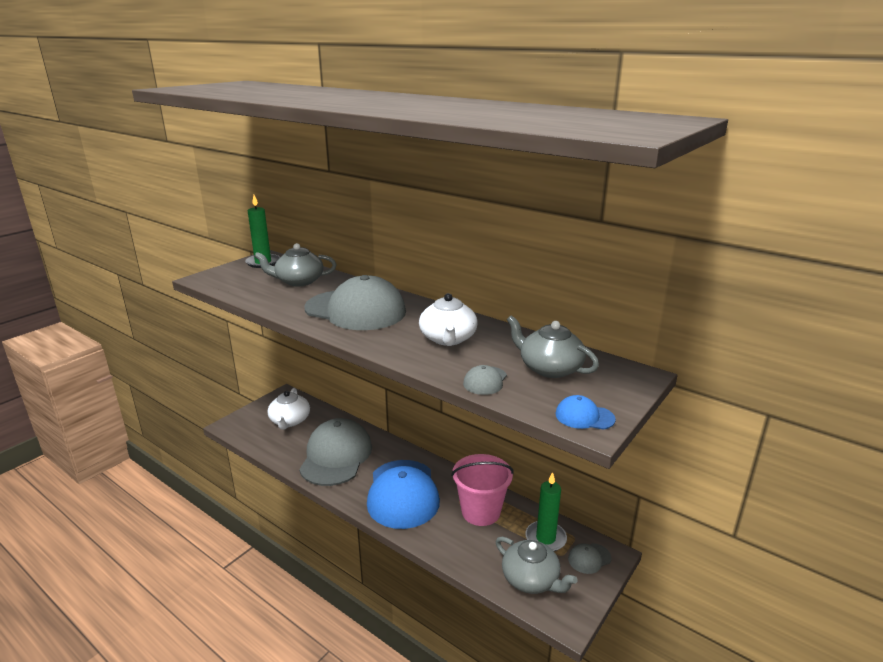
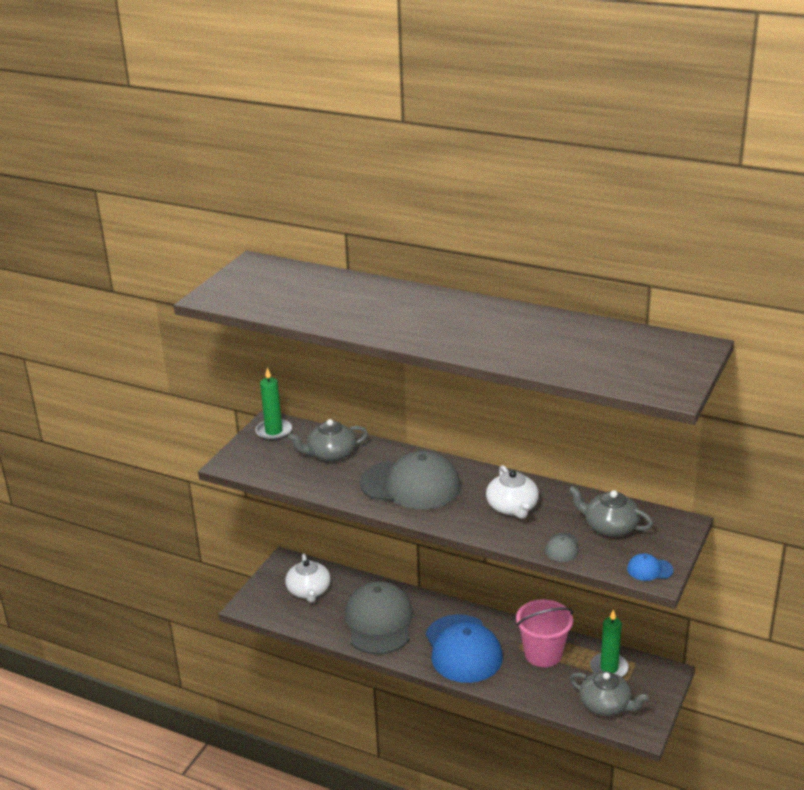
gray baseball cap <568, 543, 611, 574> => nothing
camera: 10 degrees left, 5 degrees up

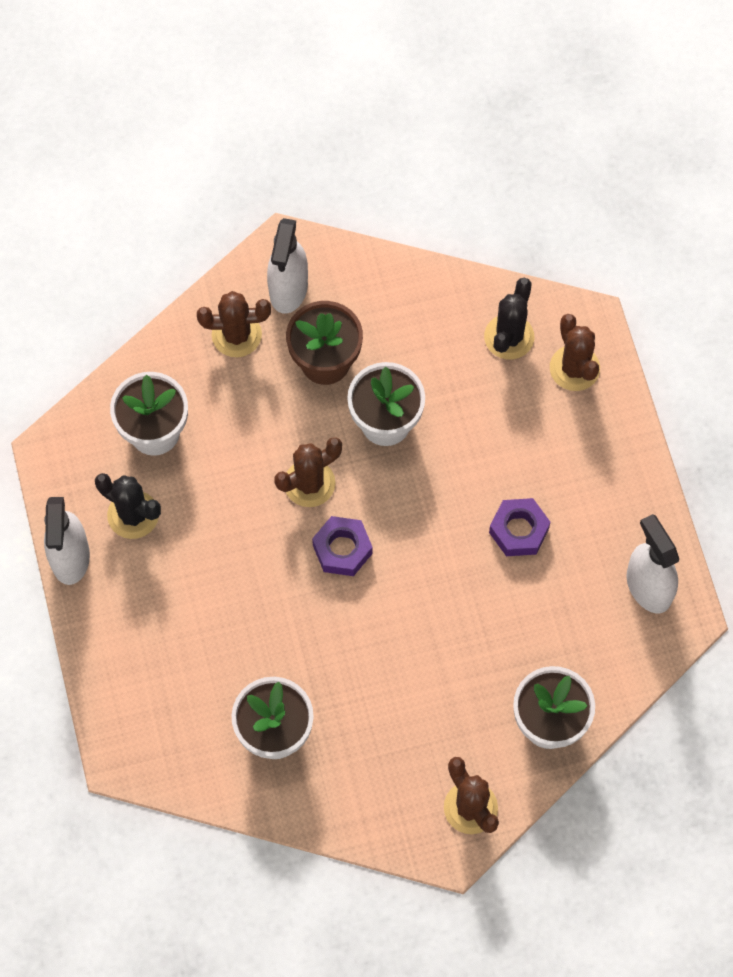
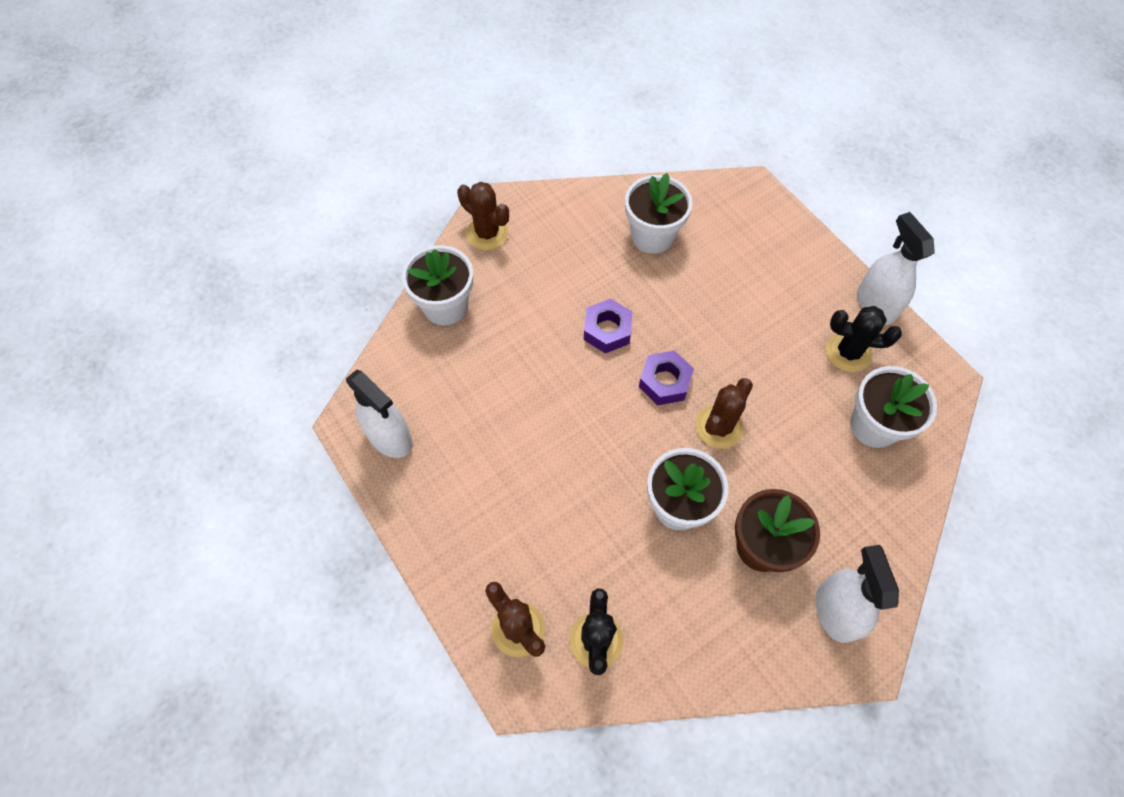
dark brown saguaro cactus <197, 291, 271, 357> => nothing
royal purple nut <489, 498, 550, 556> => royal purple nut <584, 299, 633, 353>, moved
camera: 160 degrees right, 5 degrees down

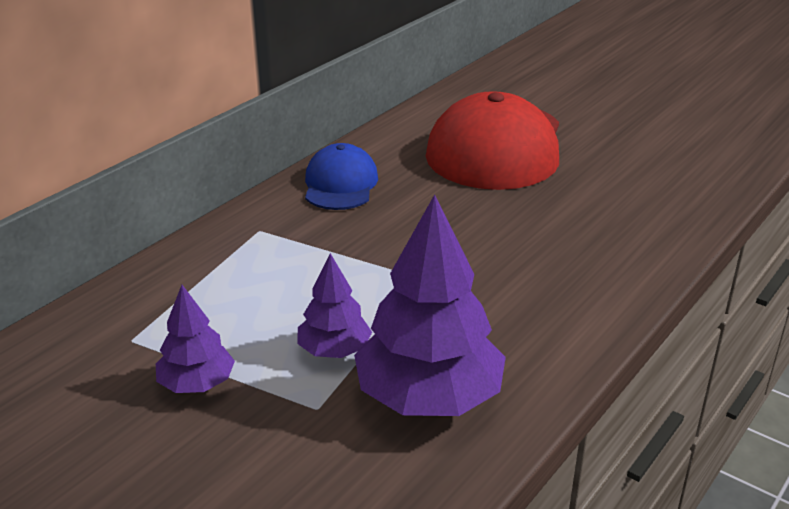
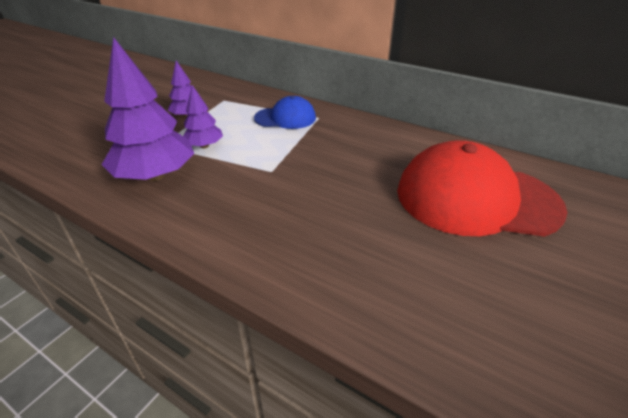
cobalt baseball cap <305, 143, 378, 210> => cobalt baseball cap <254, 96, 316, 129>, moved
camera: 85 degrees right, 5 degrees up

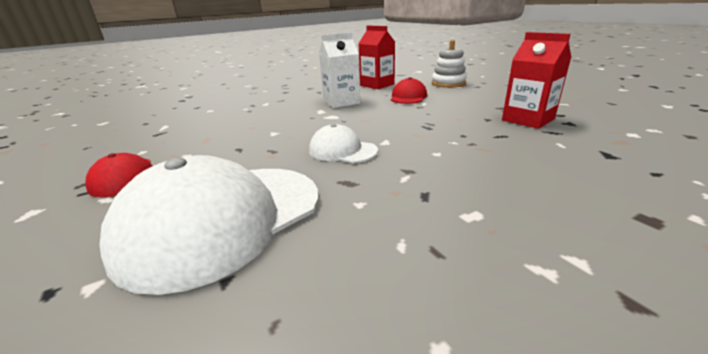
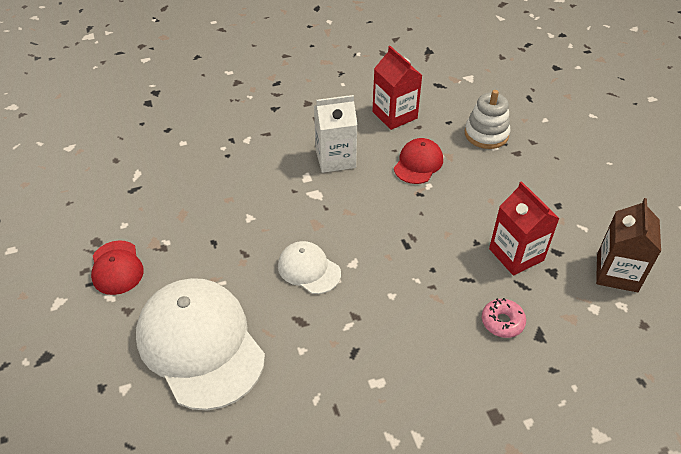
snow-white baseball cap <100, 155, 319, 295> => snow-white baseball cap <136, 278, 265, 410>, 90 degrees clockwise
nothing => dark brown milk carton <596, 198, 661, 292>
nothing => rosy donut <482, 298, 526, 338>
camera: 10 degrees right, 20 degrees up

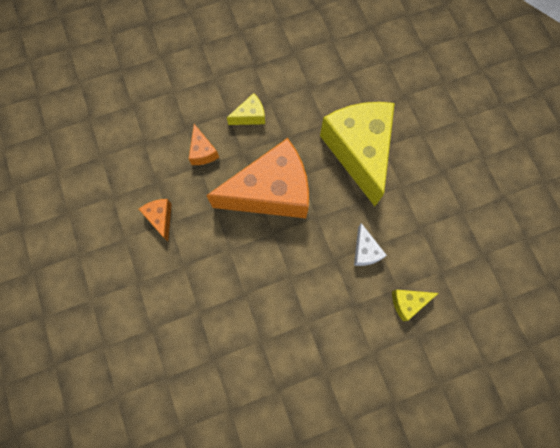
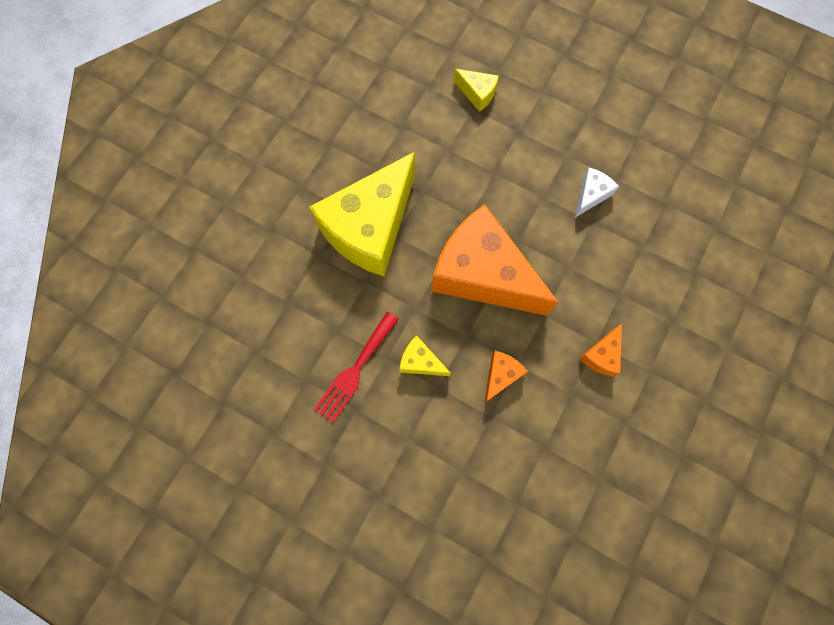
snow-white cheese <354, 223, 387, 266> => snow-white cheese <575, 168, 619, 217>, moved
nothing => crimson dinner fork <314, 312, 399, 423>
camera: 130 degrees left, 0 degrees up

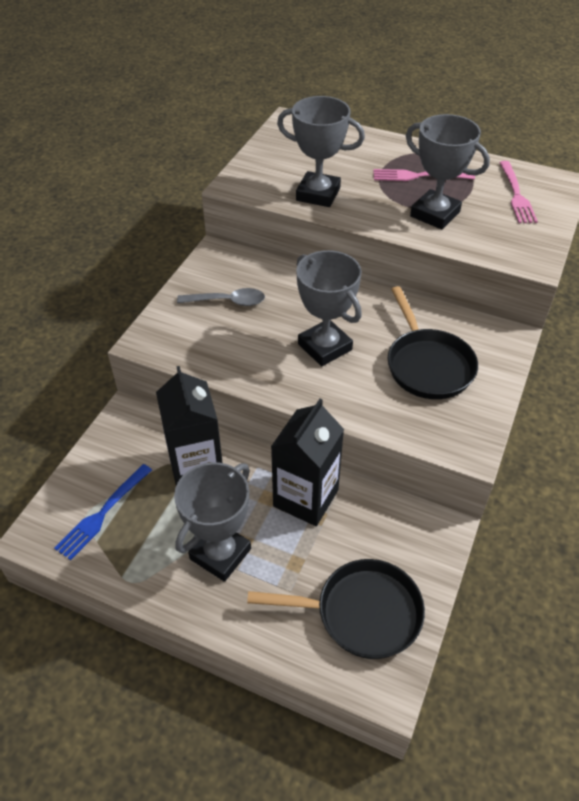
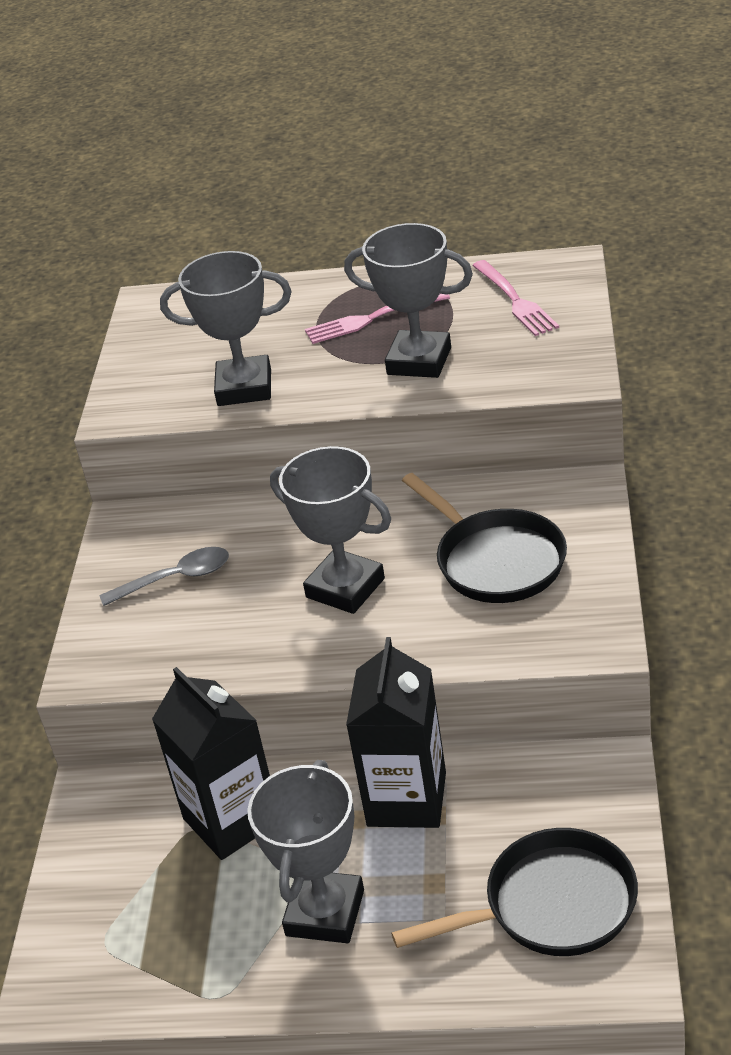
cobalt dinner fork <54, 464, 152, 560> => nothing
camera: 15 degrees left, 10 degrees down

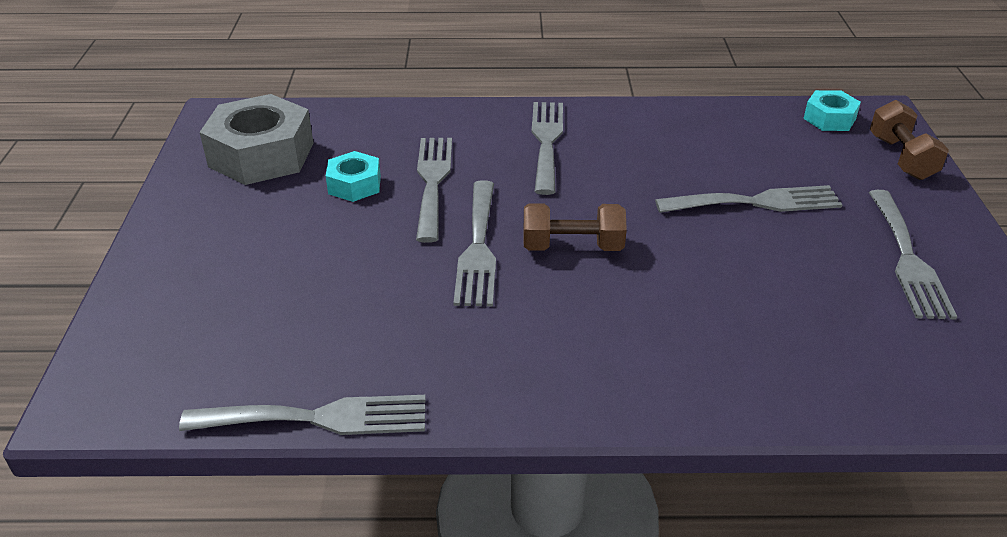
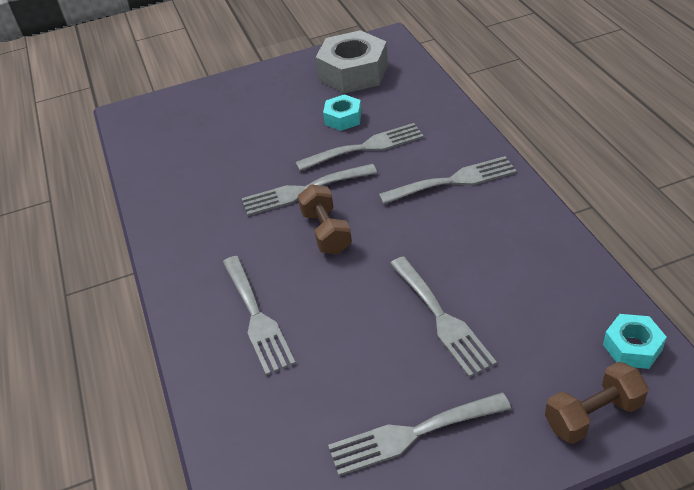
gray dinner fork <179, 395, 425, 435> => gray dinner fork <222, 256, 296, 376>, moved
camera: 75 degrees right, 5 degrees up

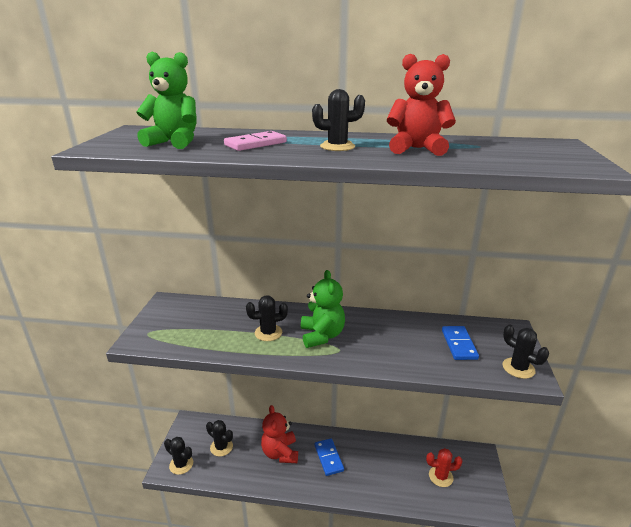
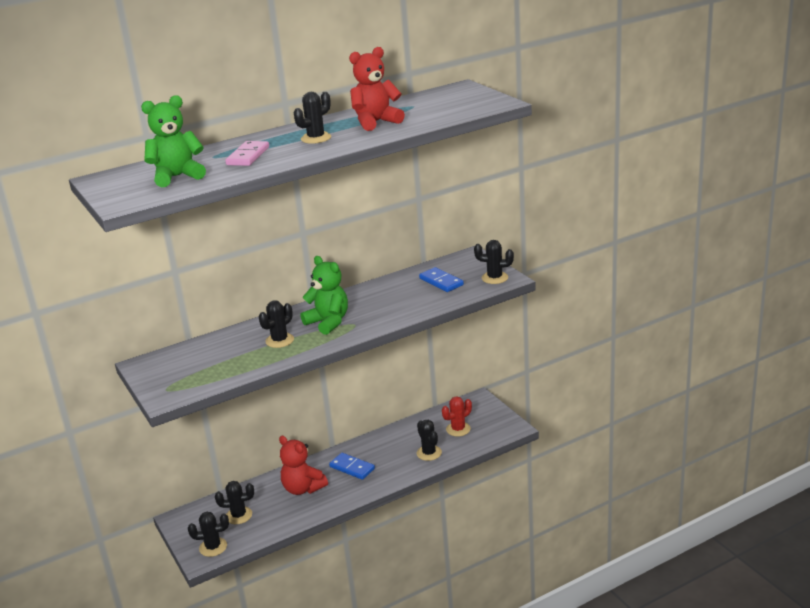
nothing => ebony saguaro cactus <416, 420, 442, 461>
camera: 35 degrees left, 0 degrees up

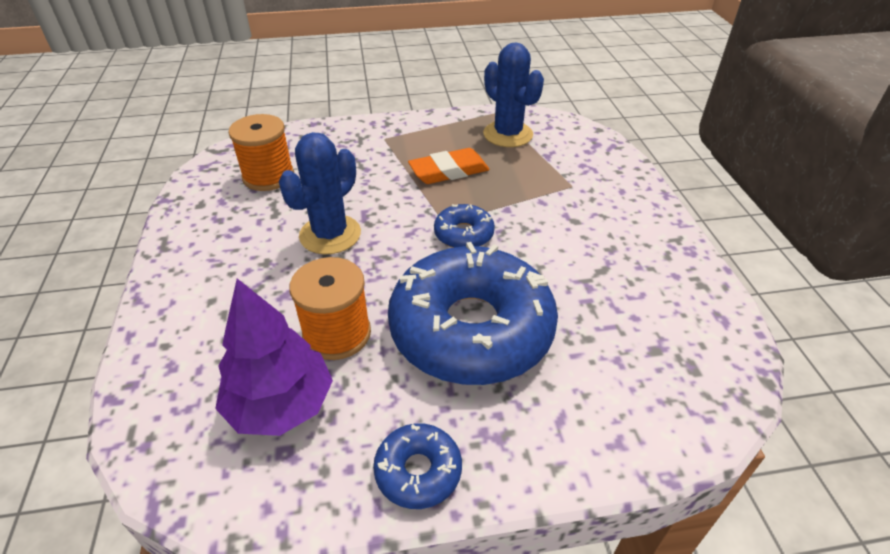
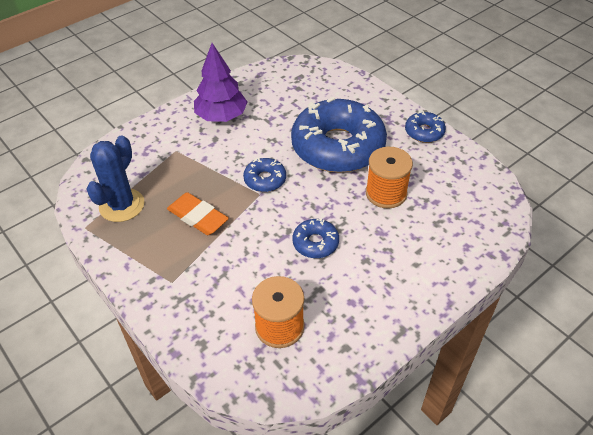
cobalt saguaro cactus <279, 132, 361, 254> => cobalt donut <292, 218, 339, 258>
royal purple fir tree <215, 279, 333, 436> => royal purple fir tree <194, 43, 247, 122>, moved
camera: 120 degrees left, 5 degrees up

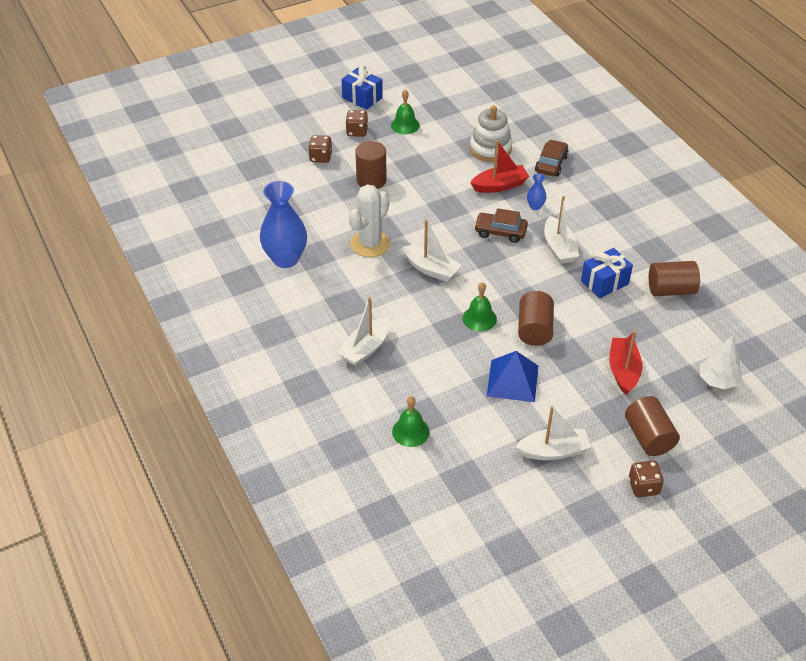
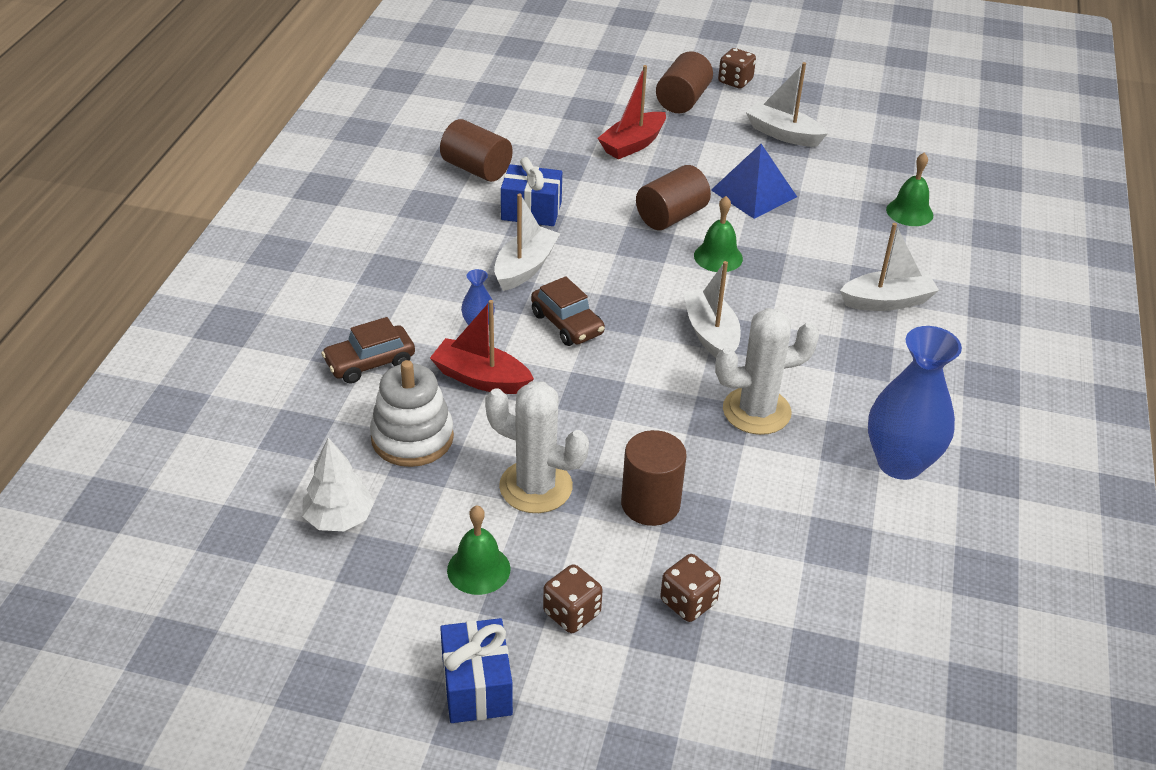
snow-white fir tree <700, 336, 742, 389> => snow-white fir tree <302, 438, 375, 531>, moved
nothing => snow-white saguaro cactus <485, 381, 589, 513>
camera: 140 degrees left, 5 degrees down

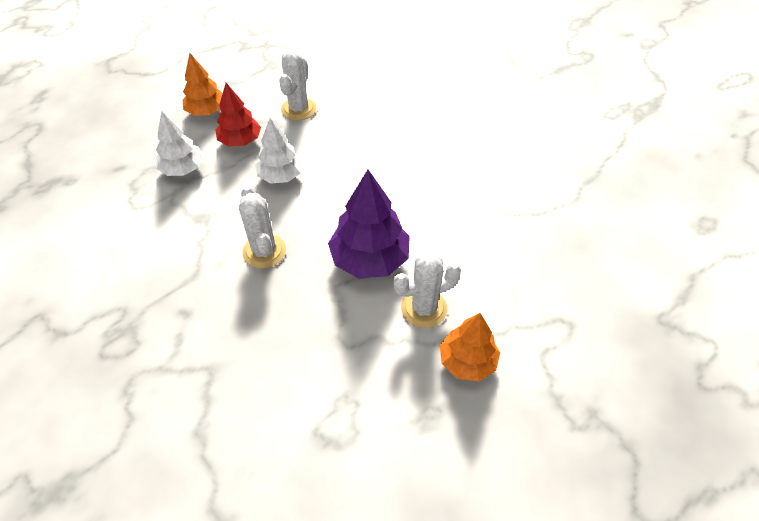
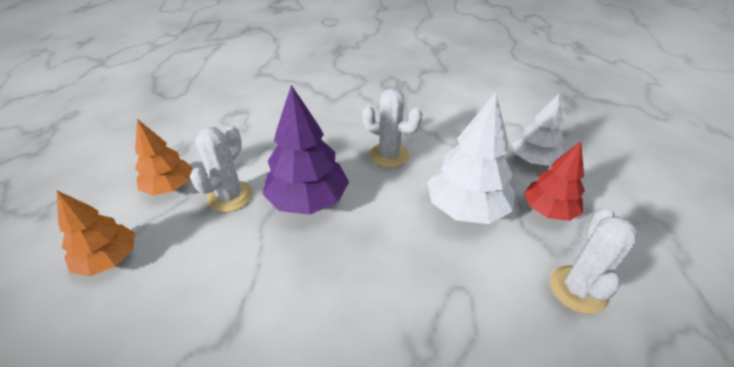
snow-white saguaro cactus <279, 50, 317, 121> => snow-white saguaro cactus <550, 207, 638, 314>, 45 degrees clockwise
orange-coloured fir tree <183, 53, 223, 116> => orange-coloured fir tree <57, 191, 135, 276>, moved
snow-white fir tree <255, 118, 303, 184> => snow-white fir tree <427, 92, 515, 224>, x1.52
camera: 135 degrees right, 10 degrees down

